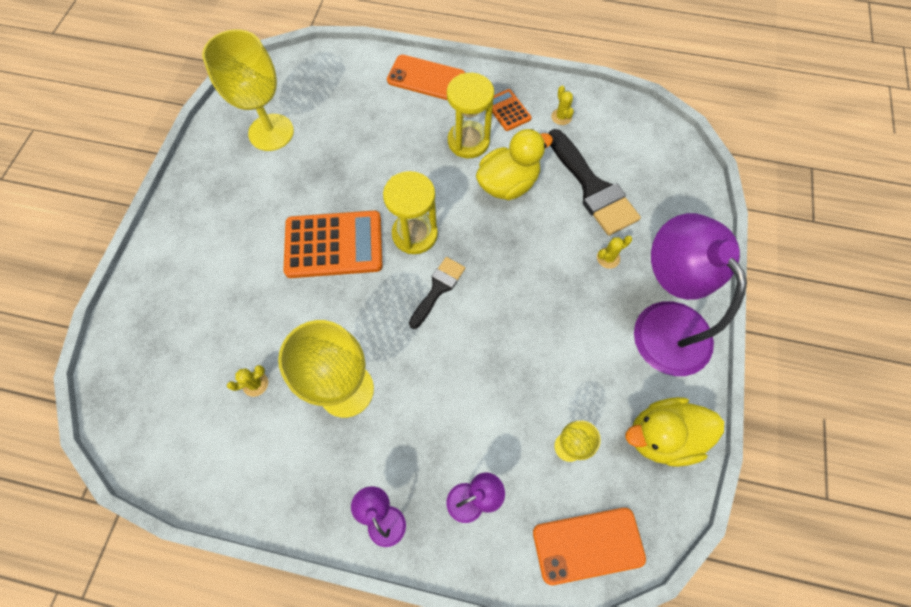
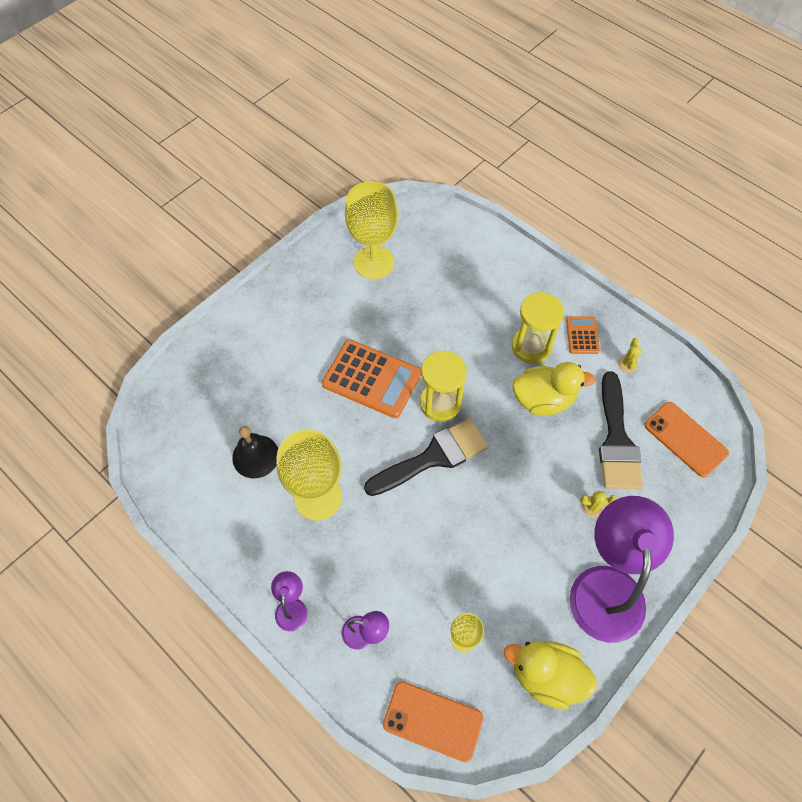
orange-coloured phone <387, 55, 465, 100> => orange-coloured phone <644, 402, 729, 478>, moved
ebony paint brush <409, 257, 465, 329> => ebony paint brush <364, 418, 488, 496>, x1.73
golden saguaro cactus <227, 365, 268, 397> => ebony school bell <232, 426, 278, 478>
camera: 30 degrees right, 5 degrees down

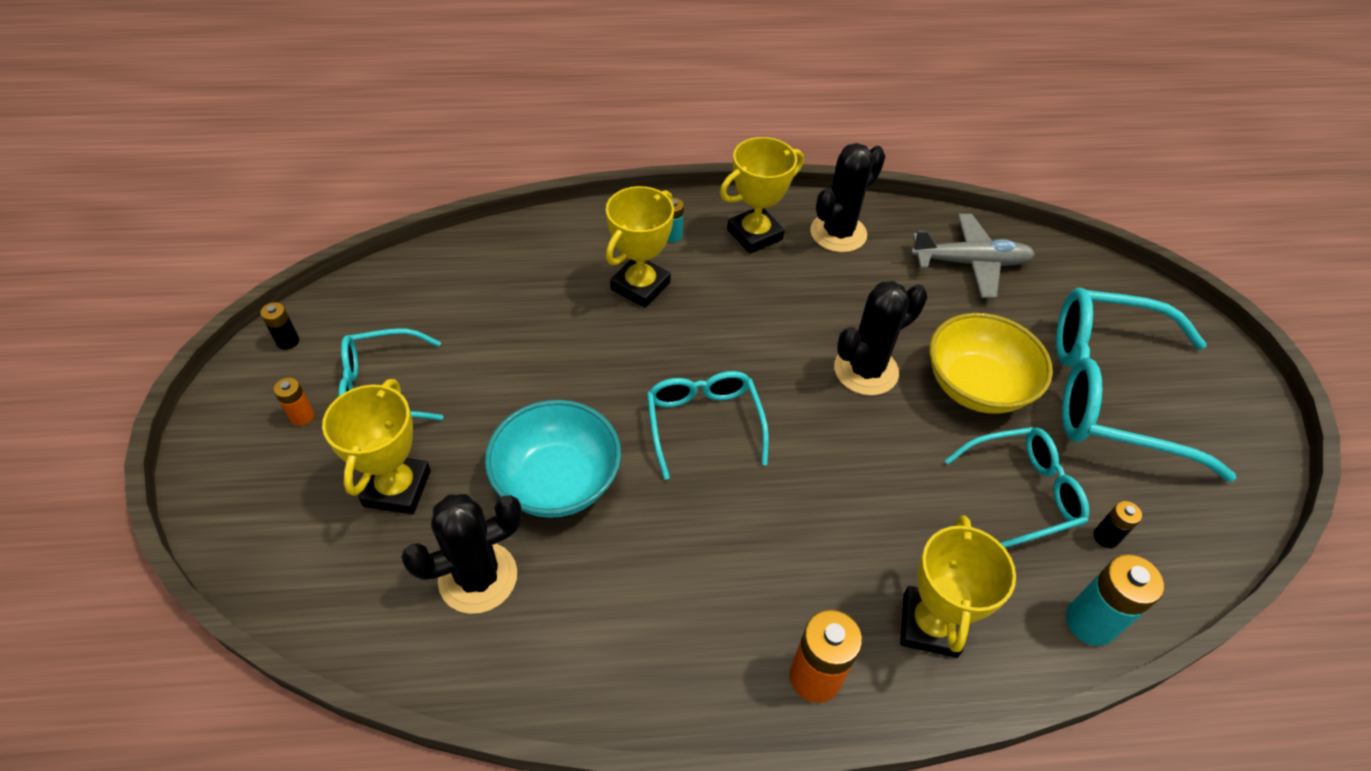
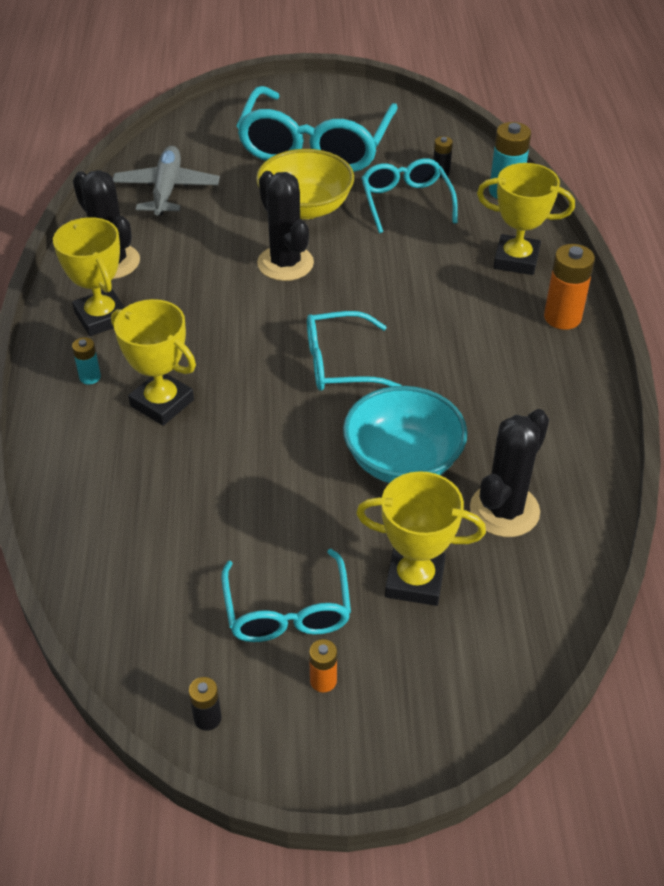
ebony saguaro cactus <401, 494, 522, 614> => ebony saguaro cactus <470, 409, 549, 537>, 60 degrees clockwise
camera: 85 degrees left, 5 degrees down

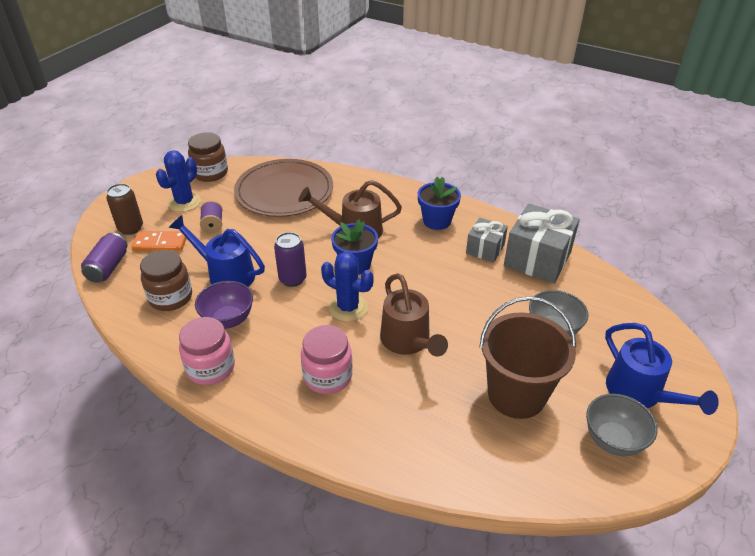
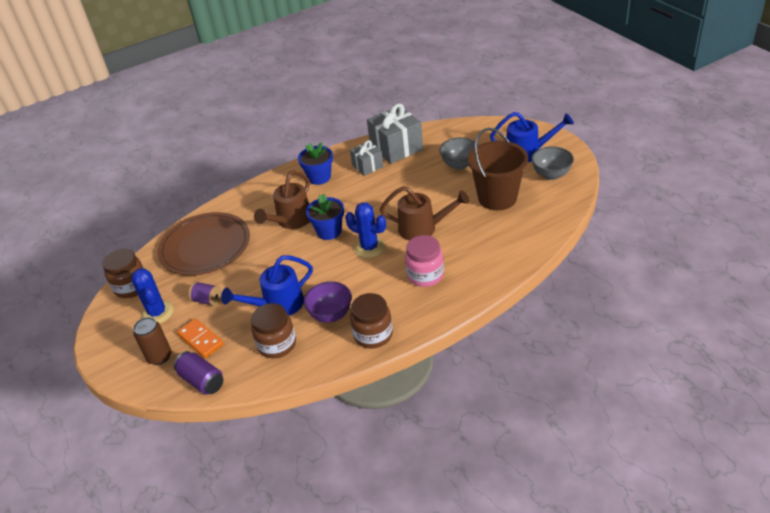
orange-coloured domino tile <132, 231, 186, 251> => orange-coloured domino tile <177, 318, 224, 358>, 75 degrees counterclockwise
royal purple tin <274, 232, 307, 287> => nothing
cobalt saguaro cactus <321, 252, 373, 322> => cobalt saguaro cactus <345, 203, 386, 258>, 60 degrees clockwise
rosy preserve jar <179, 317, 235, 385> => dark brown preserve jar <350, 293, 393, 349>
camera: 55 degrees left, 0 degrees up

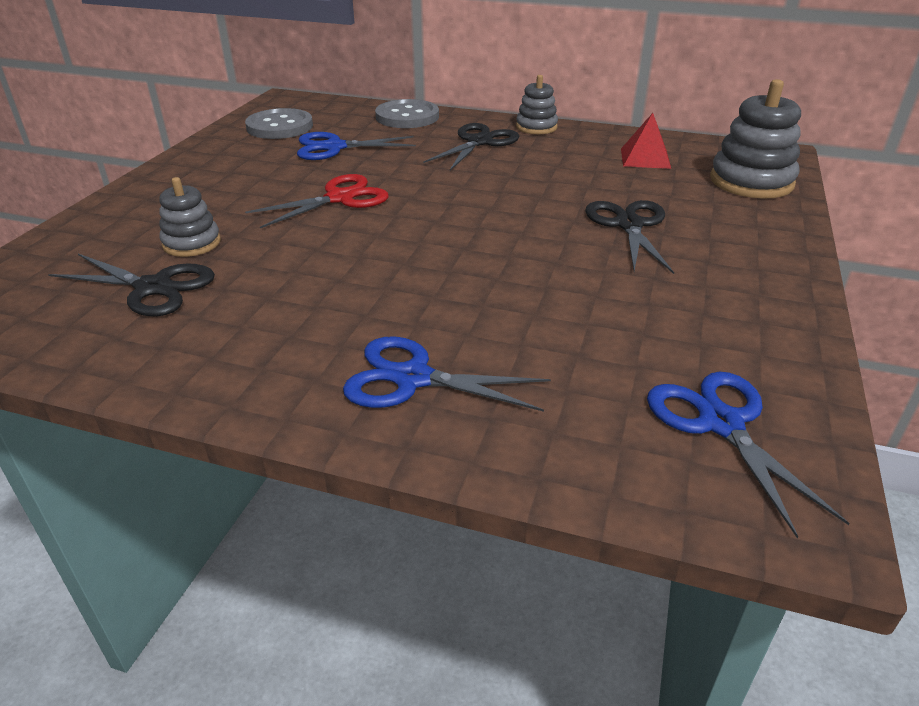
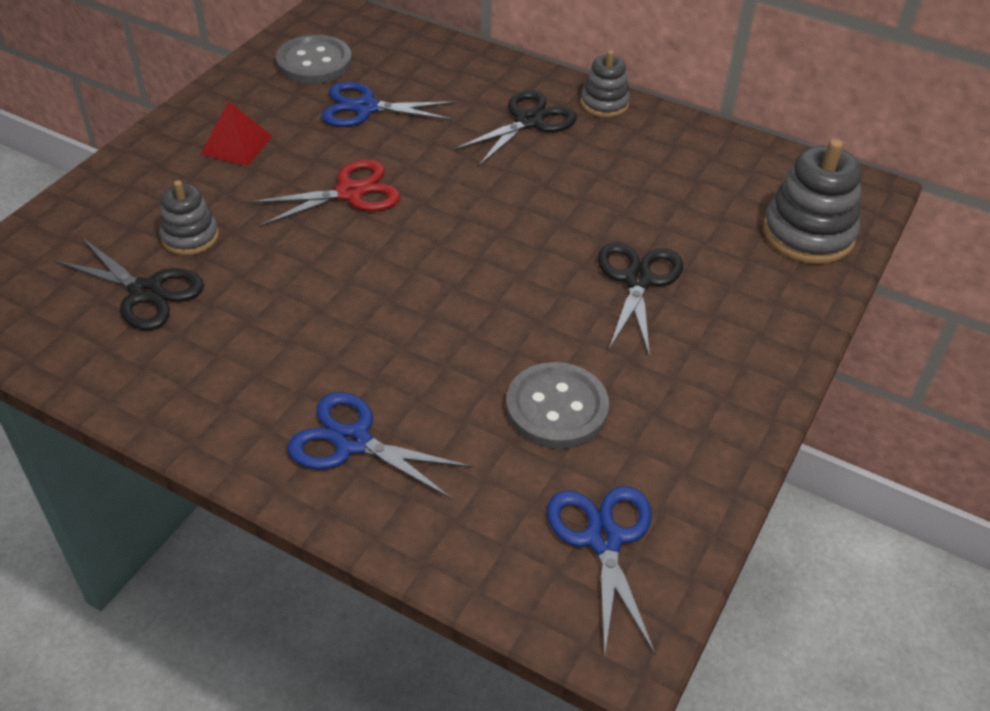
gray sewing button <375, 99, 439, 128> => gray sewing button <506, 362, 609, 449>, moved
crimson pyramid <621, 113, 671, 169> => crimson pyramid <200, 101, 272, 166>, moved
camera: 10 degrees right, 10 degrees up

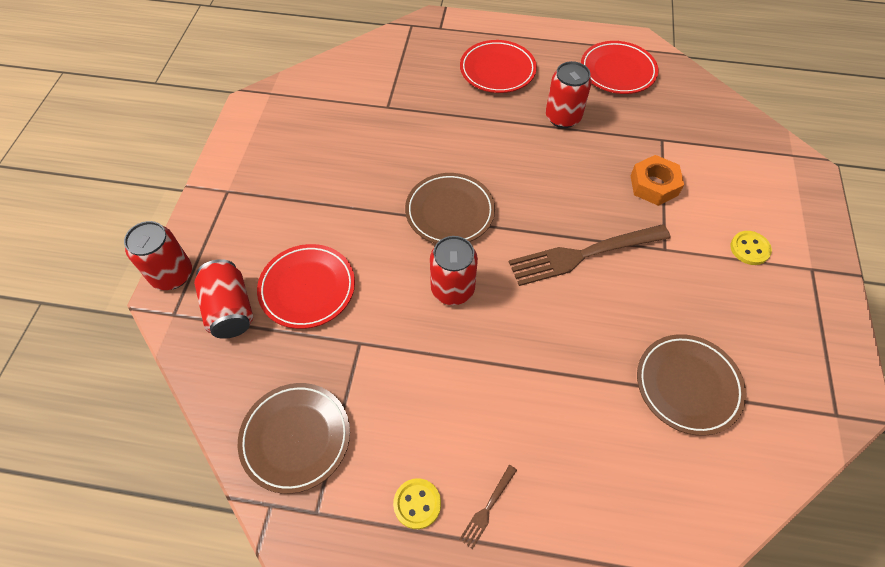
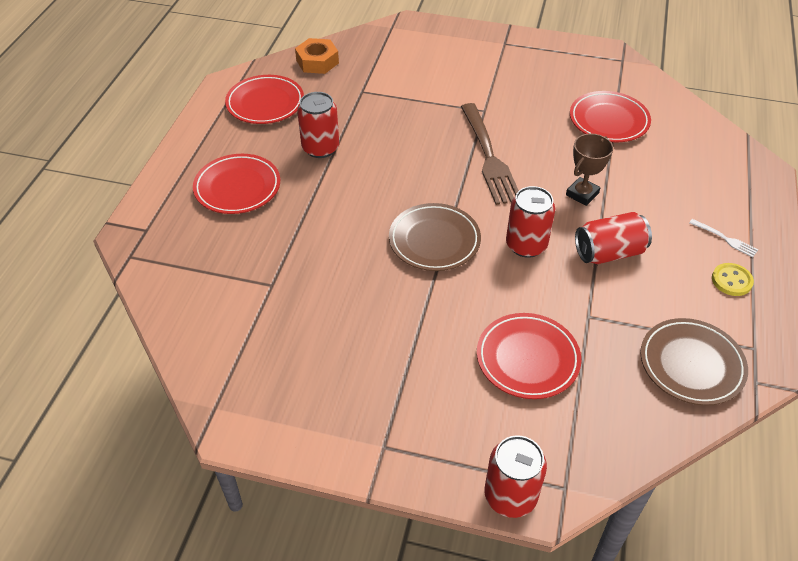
orange-coloured nut <630, 155, 684, 206> => orange-coloured nut <295, 38, 339, 74>, moved
golden sewing button <730, 231, 772, 265> => nothing
crimson tin <194, 259, 253, 339> => crimson tin <575, 212, 652, 264>, moved
dark brown dinner plate <637, 334, 746, 436> => crimson dinner plate <570, 91, 651, 142>
dark brown dinner fork <459, 465, 517, 549> => snow-white dinner fork <689, 219, 758, 257>
nothing => dark brown trophy <566, 134, 613, 206>
camera: 85 degrees left, 10 degrees down

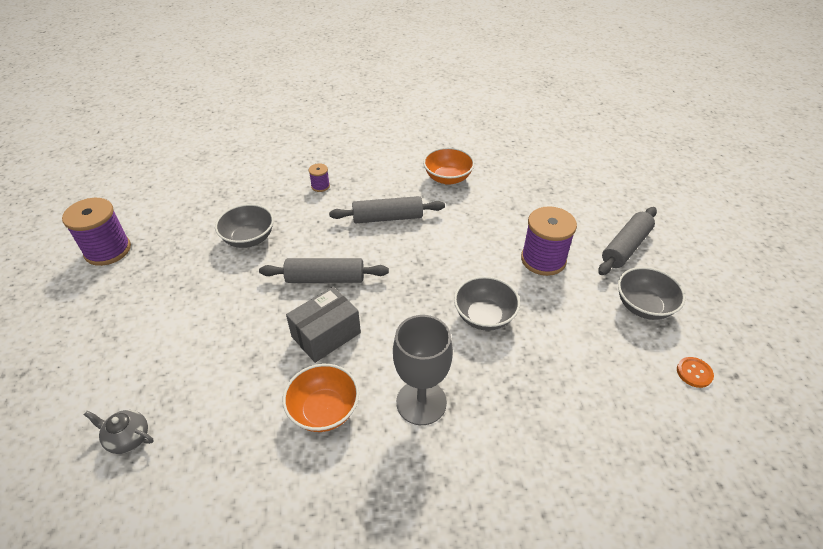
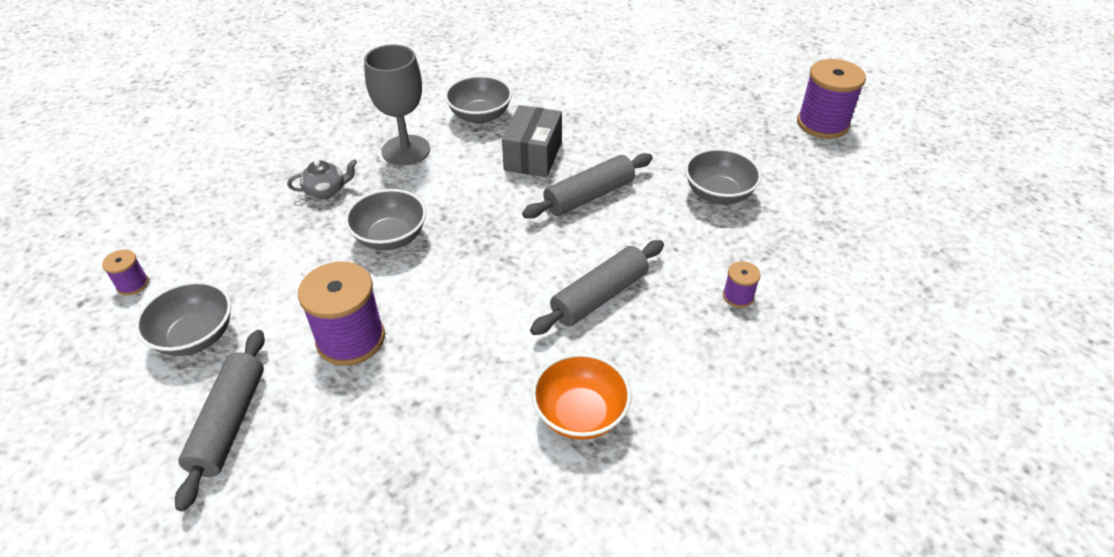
orange-coloured sewing button <677, 357, 714, 388> => royal purple spool <102, 250, 149, 296>
orange-coloured bowl <283, 364, 359, 432> => gray bowl <445, 75, 512, 124>
gray tea pot <84, 410, 154, 454> => gray tea pot <287, 159, 357, 199>, moved
camera: 145 degrees right, 0 degrees up

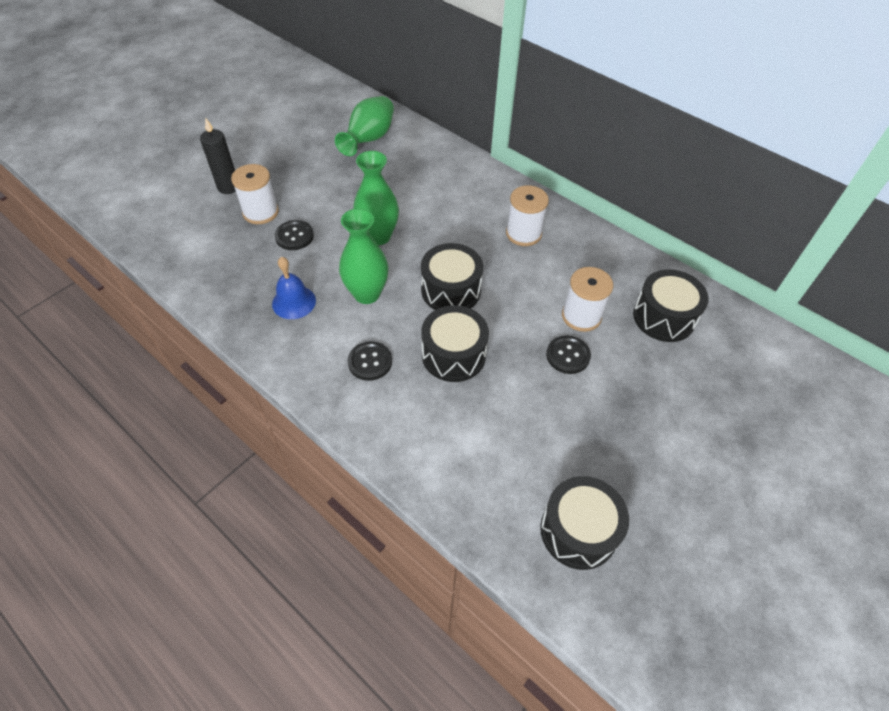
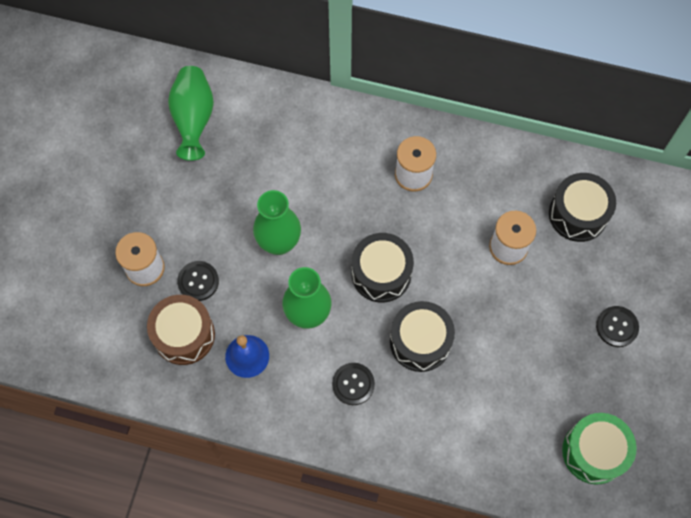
ebony pillar candle <200, 117, 236, 194> => nothing
ebony sewing button <546, 335, 591, 374> => ebony sewing button <596, 306, 639, 347>, moved
ebony snare drum <540, 476, 629, 570> => leaf-green snare drum <562, 413, 637, 484>
nothing => dark brown snare drum <147, 295, 215, 365>
camera: 25 degrees left, 15 degrees up

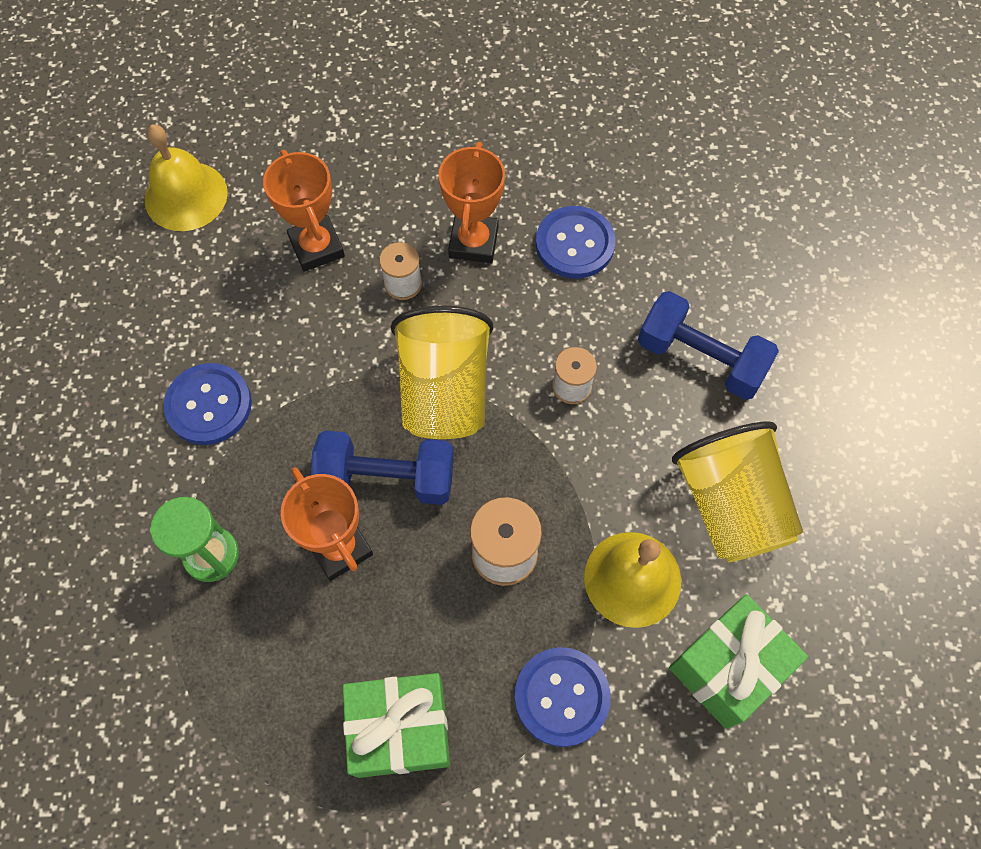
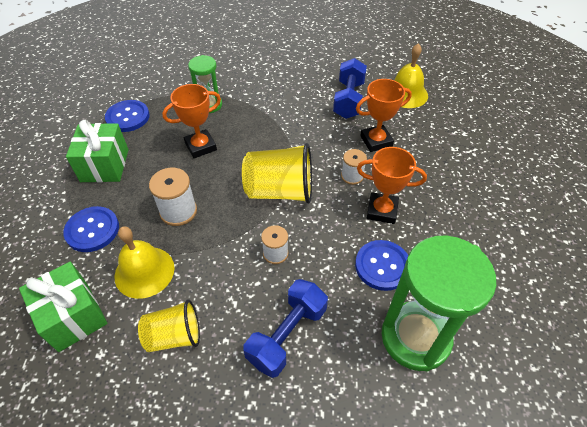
cobalt sewing button <164, 363, 252, 445> => cobalt sewing button <105, 100, 150, 132>, moved
golden tumbler <672, 421, 803, 562> => golden tumbler <138, 299, 200, 352>, x0.64
cobalt dumbbell <311, 430, 454, 505> => cobalt dumbbell <333, 58, 367, 119>, moved
nothing => leaf-green hourglass <382, 236, 497, 371>
camera: 95 degrees right, 15 degrees down

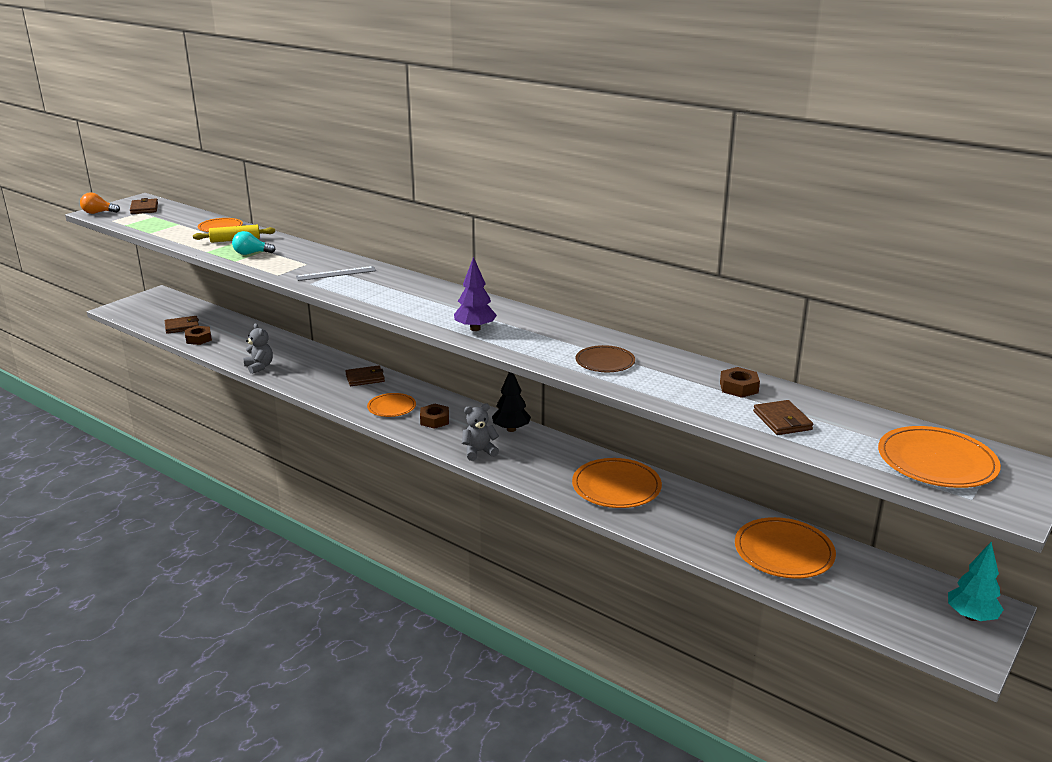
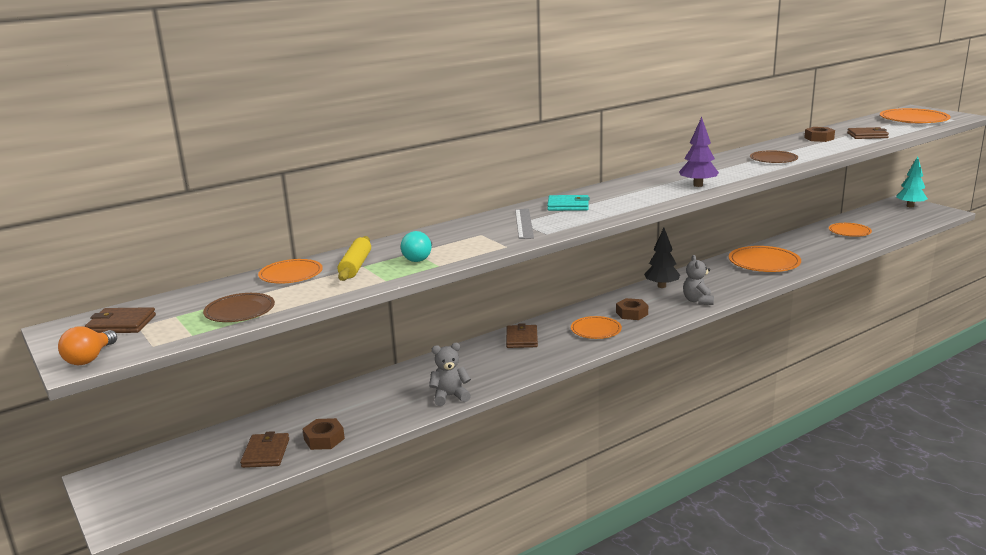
orange-coloured dinner plate <735, 517, 836, 579> => orange-coloured dinner plate <829, 223, 872, 237>, x0.62
nothing => turquoise wallet <547, 195, 590, 211>
nothing => dark brown dinner plate <203, 293, 275, 322>
camera: 70 degrees left, 5 degrees down

